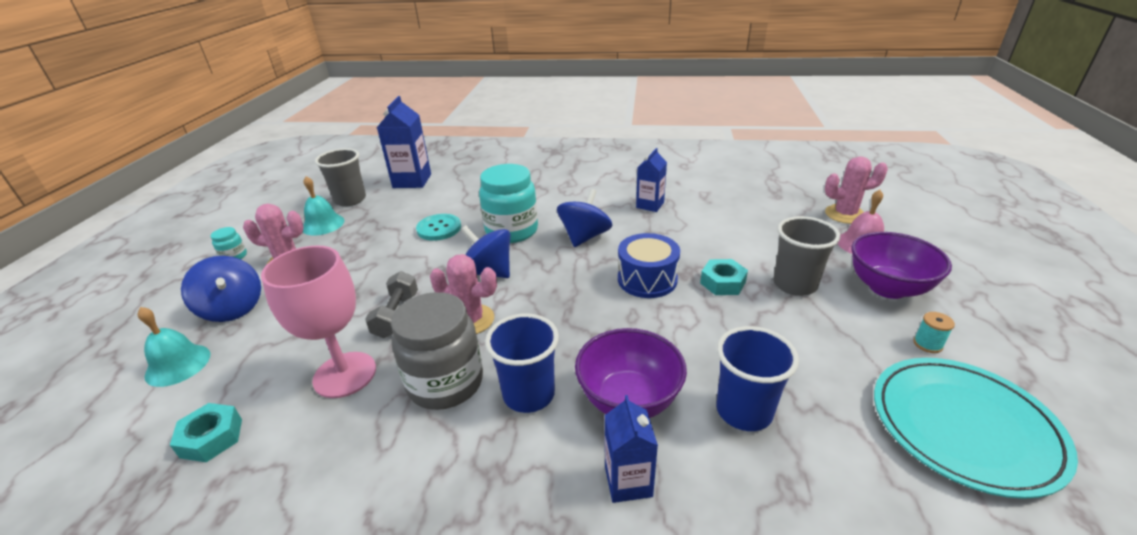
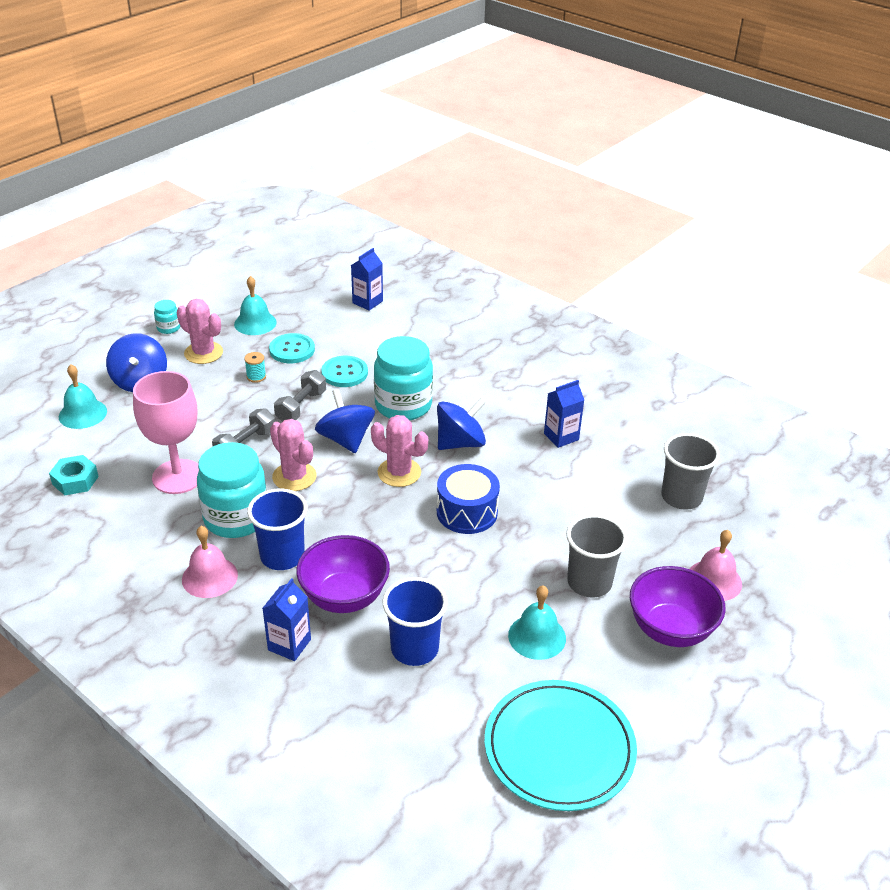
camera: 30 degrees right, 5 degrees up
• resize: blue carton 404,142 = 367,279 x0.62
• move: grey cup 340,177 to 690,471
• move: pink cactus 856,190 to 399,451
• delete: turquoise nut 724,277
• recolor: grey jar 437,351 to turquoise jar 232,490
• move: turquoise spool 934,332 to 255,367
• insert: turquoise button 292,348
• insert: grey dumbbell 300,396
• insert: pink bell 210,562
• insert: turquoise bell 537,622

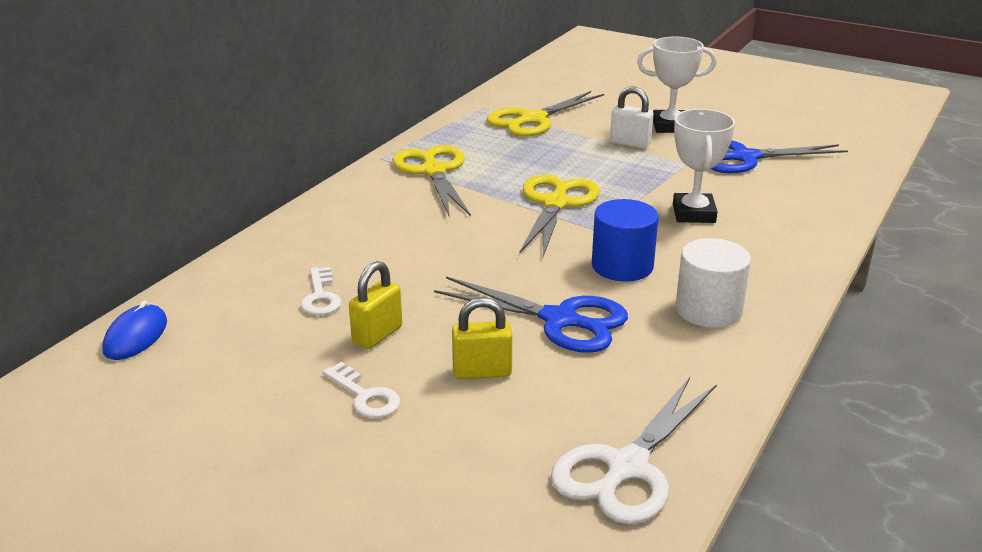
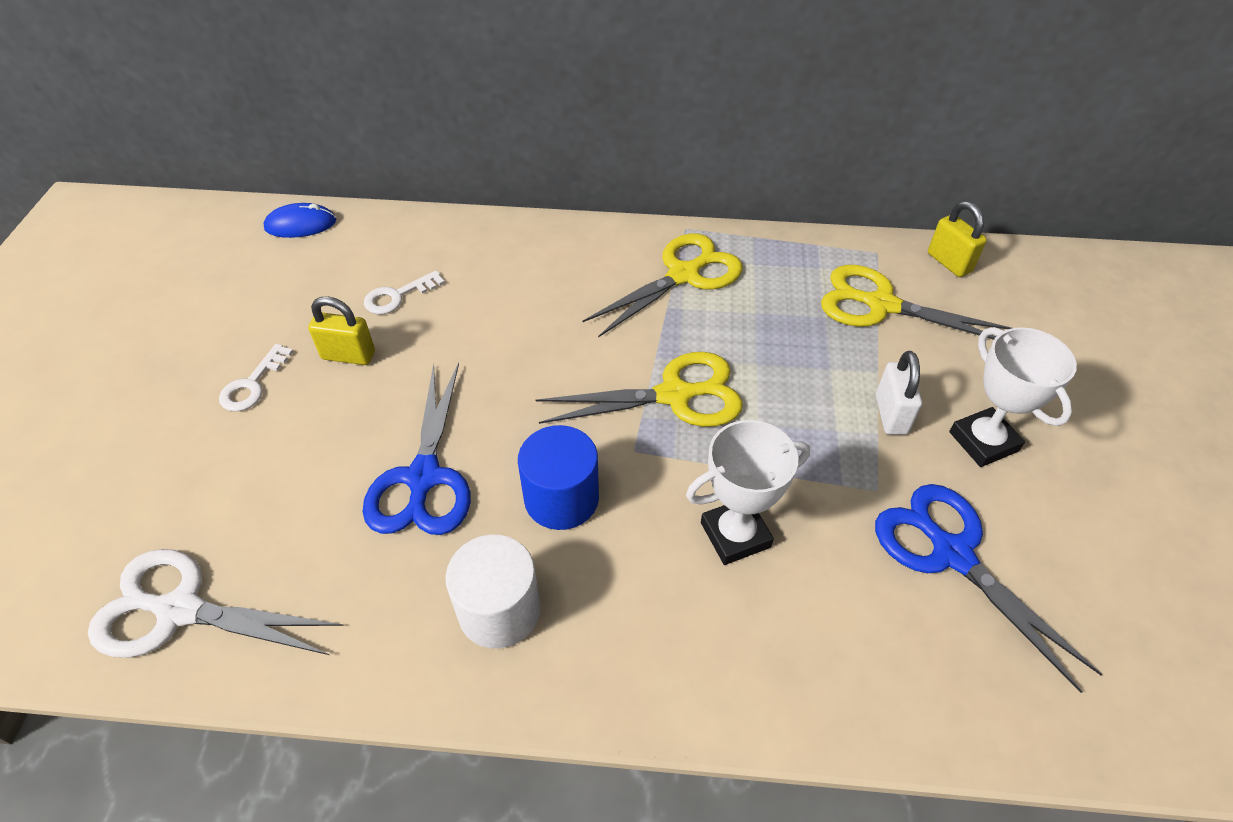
camera: 65 degrees right, 20 degrees up
• move: yellow padlock 482,338 to 957,239

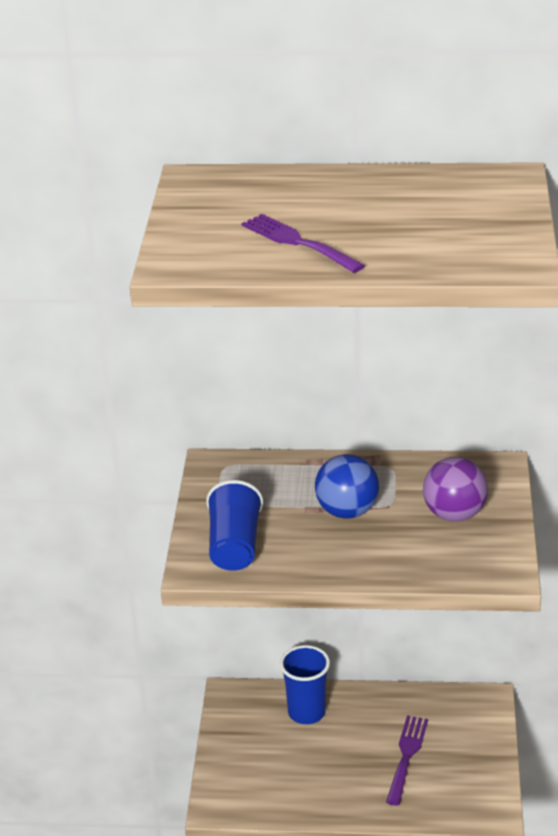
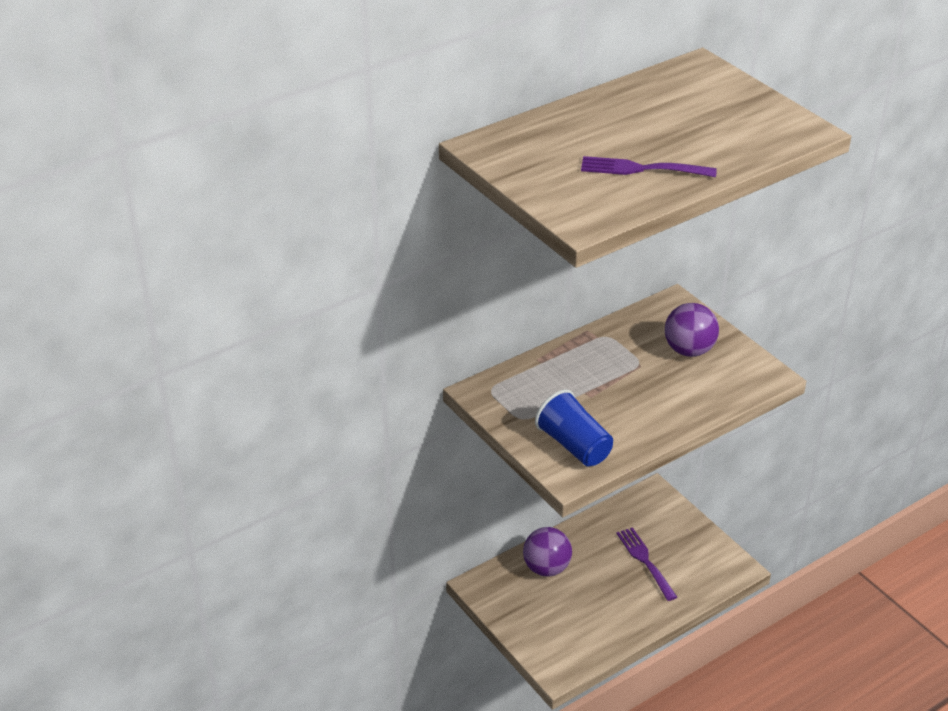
camera: 40 degrees left, 5 degrees up
• delete: blue ball 347,486
• replace: blue cup 305,684 to purple ball 547,552

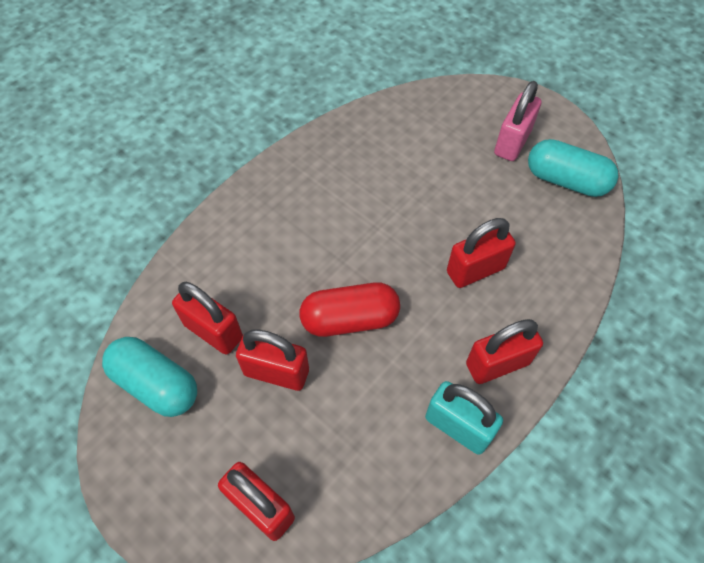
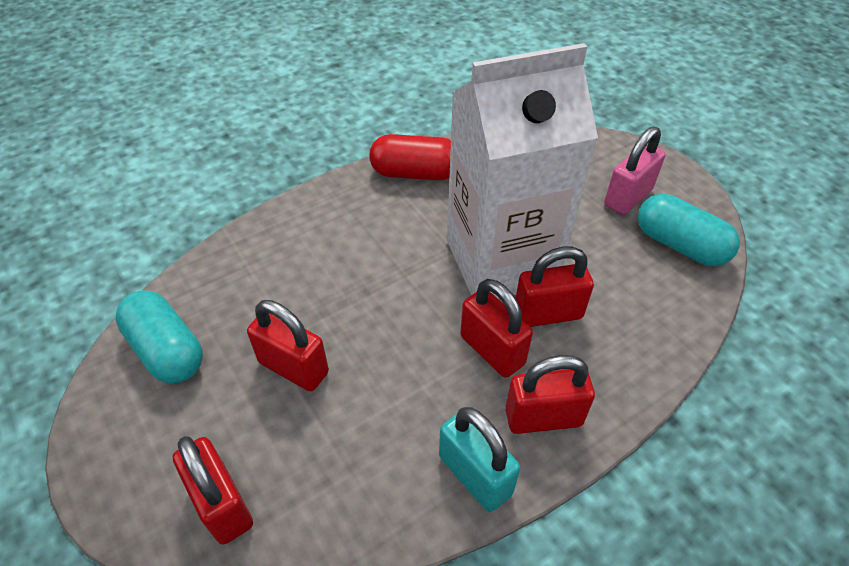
camera: 15 degrees right, 10 degrees down
• move: red padlock 207,318 to 496,328
• move: red capsule 350,309 to 410,157
• insert: white carton 522,171

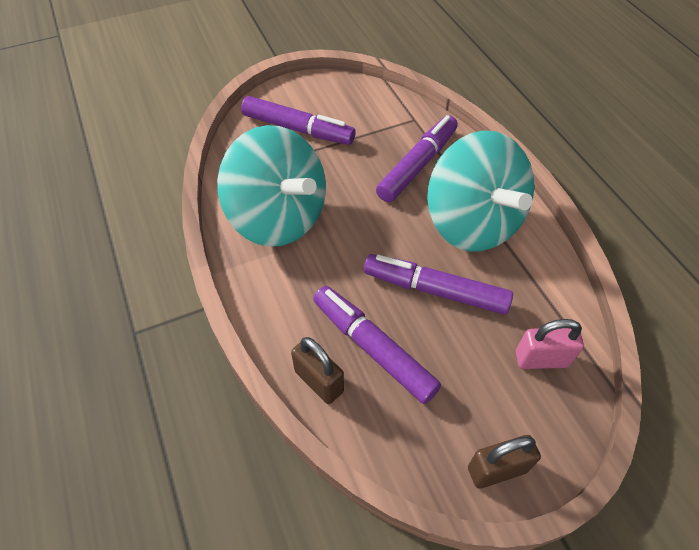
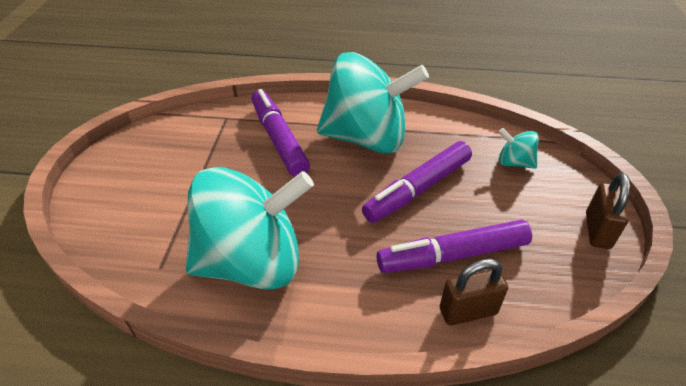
camera: 60 degrees left, 10 degrees down
• delete: purple marker 298,120
• replace: pink padlock 550,344 to turquoise spinning top 519,148

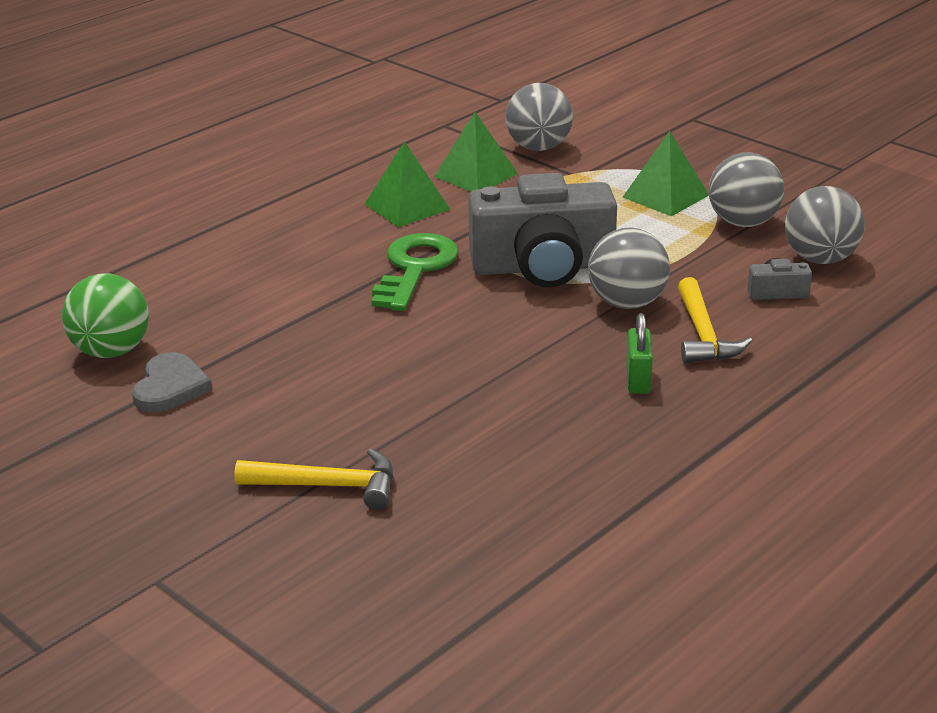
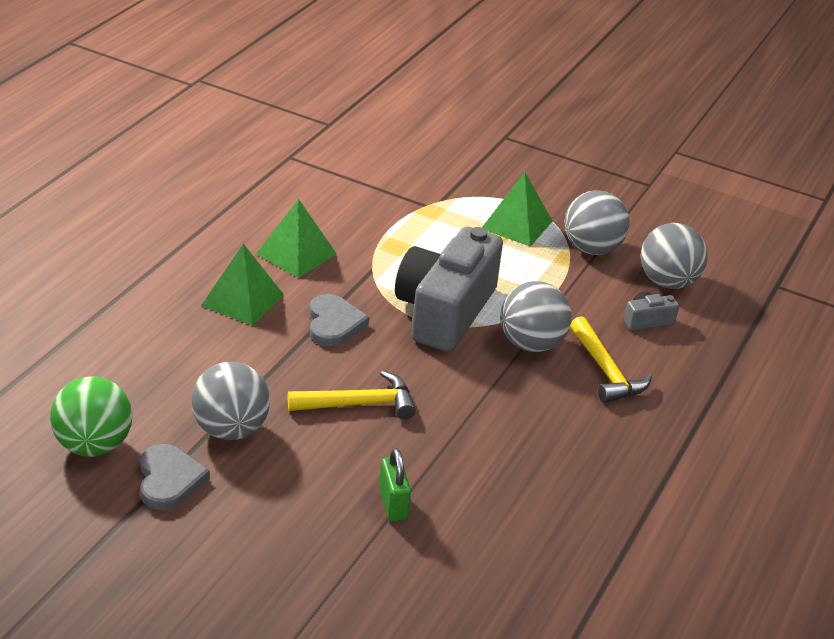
camera: 20 degrees left, 5 degrees up
• move: grey ball 539,117 to 230,401
• move: green pyramid 476,152 to 242,285
• rotate: grey camera 542,230 = 449,289 135 degrees clockwise
• replace: green key 415,272 to grey heart 339,320
• move: green padlock 639,353 to 395,484
• move: yellow hammer 313,479 to 352,395

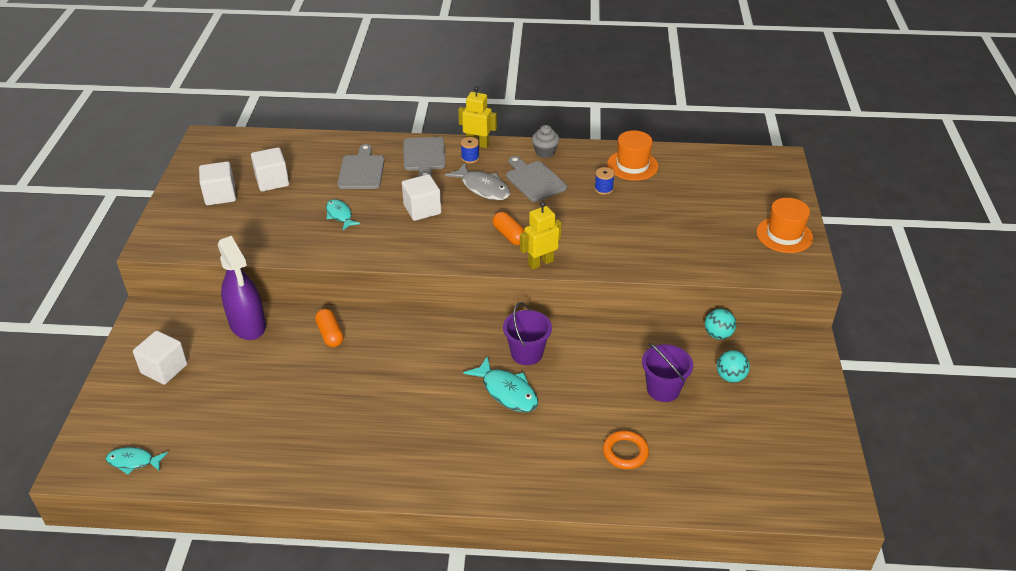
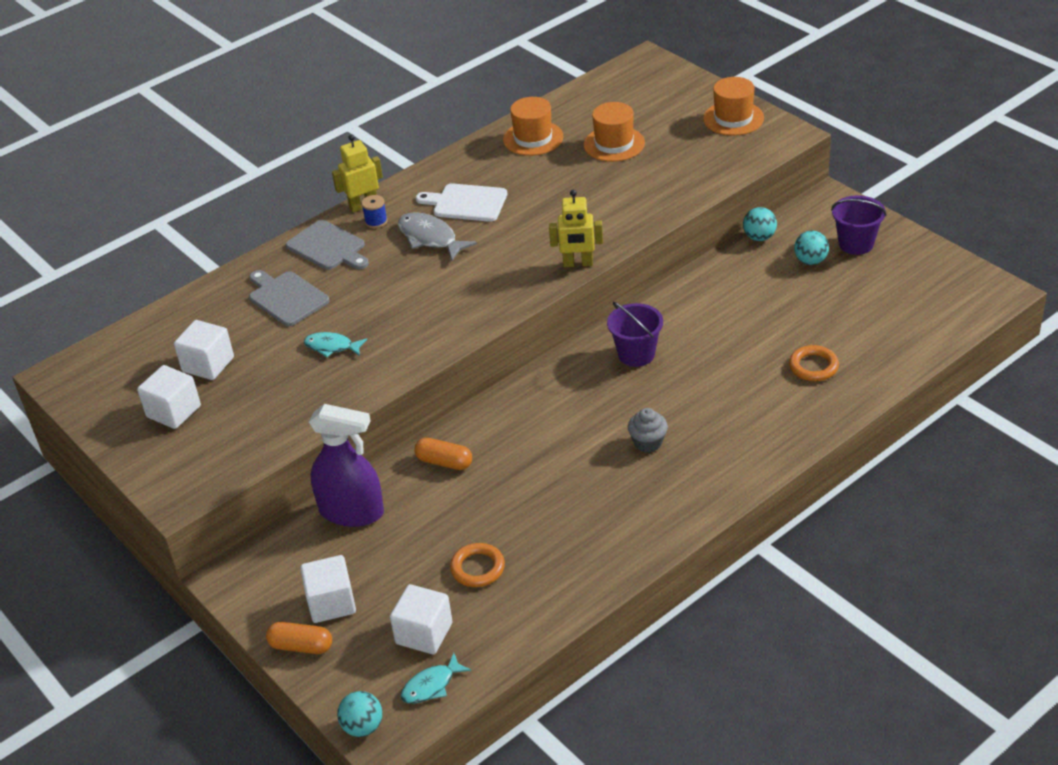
camera: 40 degrees left, 0 degrees up
• move: grey cupcake 546,141 to 648,430
• recolor: grey cutting board 536,179 to white cutting board 461,202
• rotate: grey fish 477,181 = 437,236 135 degrees counterclockwise
• delete: blue spool 604,181
• move: white cube 421,197 to 421,619
• rotate: yellow robot 541,235 = 576,228 105 degrees counterclockwise
• move: orange capsule 508,228 to 299,638
• move: purple bucket 667,372 to 859,225
• delete: turquoise fish 500,384
• insert: orange hat 614,132
• insert: orange ring 477,565
• insert: turquoise ball 360,714

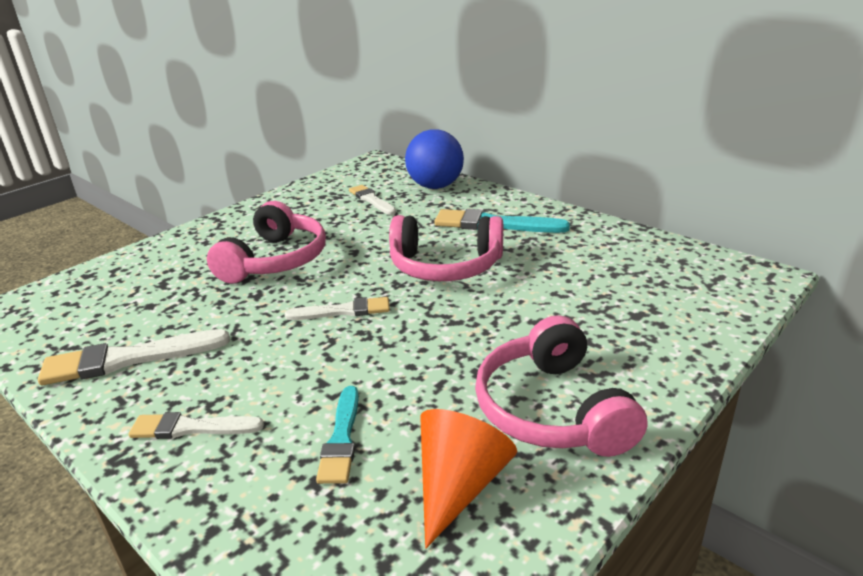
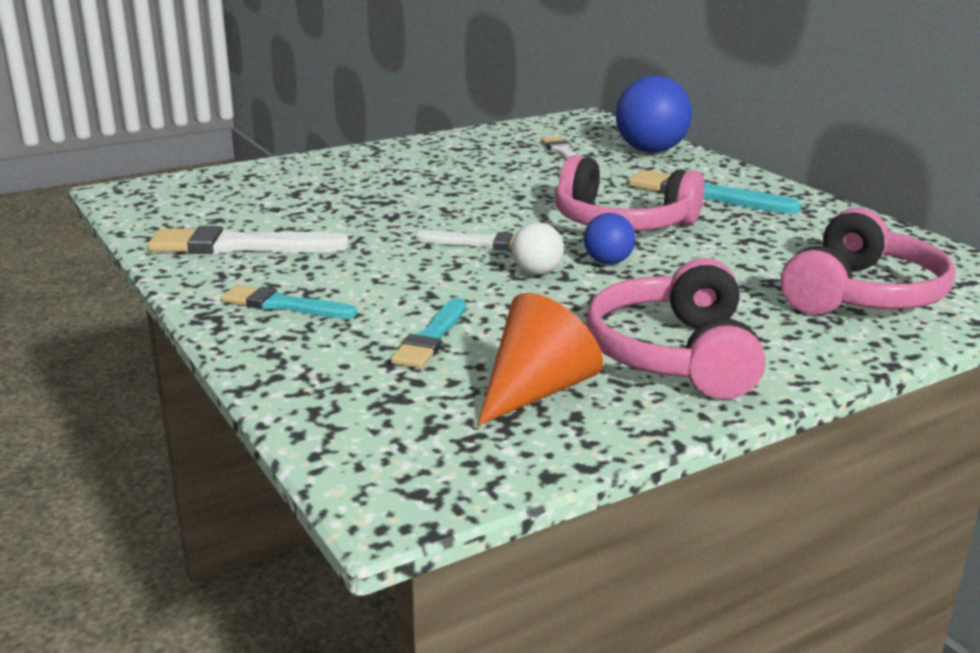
camera: 15 degrees right, 5 degrees down
• move: pink headphones 266,242 to 868,261
• recolor: white brush 196,425 to turquoise brush 289,302
• insert: blue ball 610,238
• insert: white ball 537,248

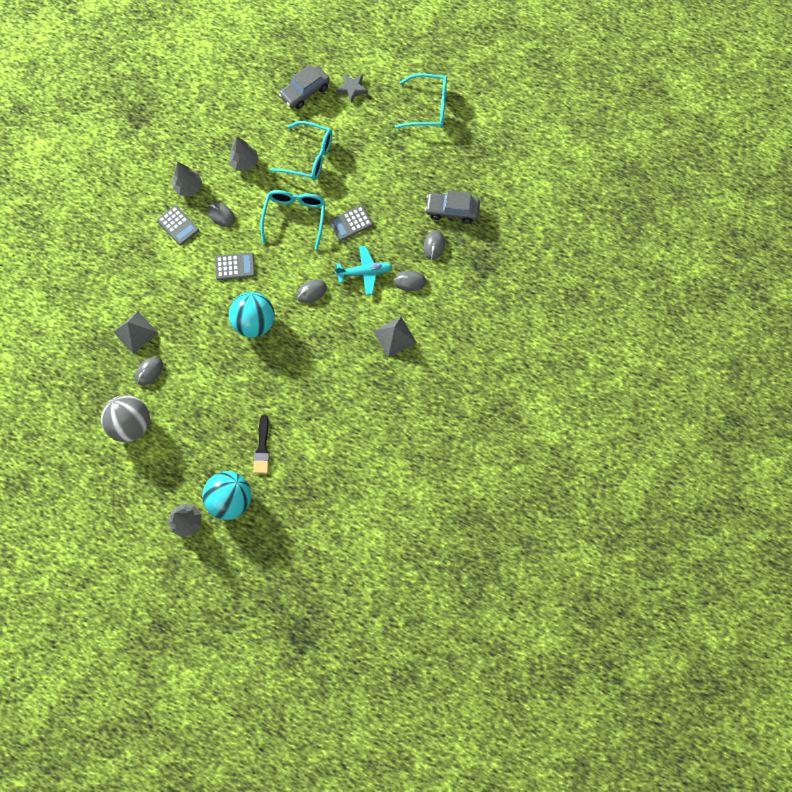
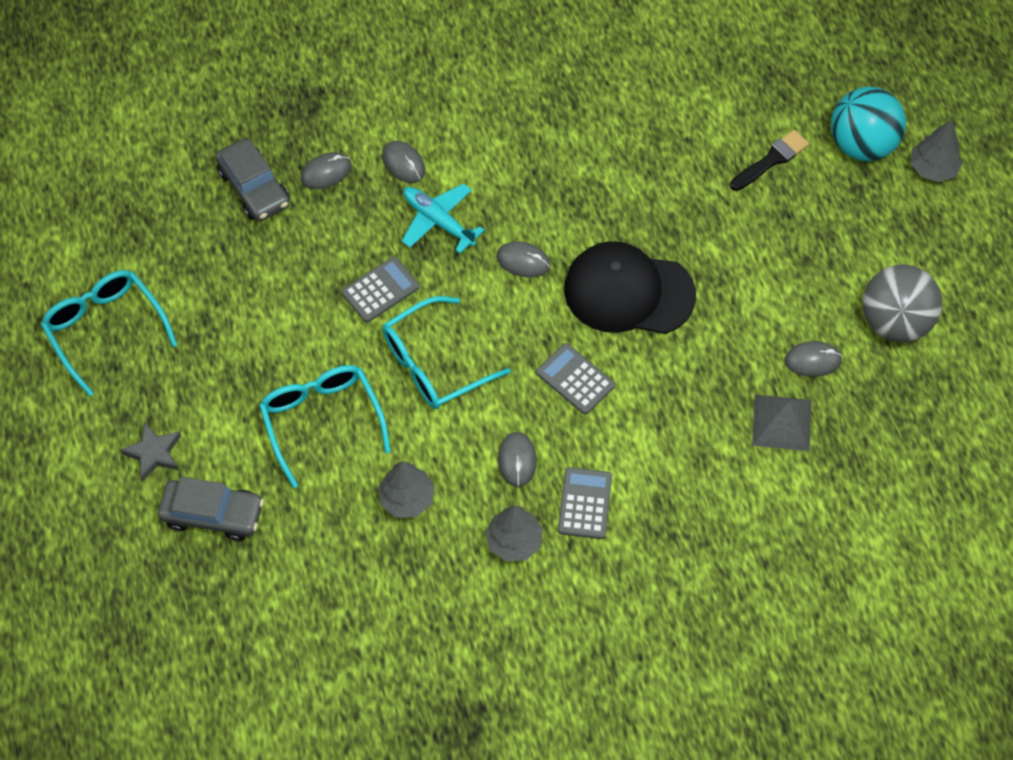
camera: 130 degrees left, 10 degrees down
• rotate: grey calculator 351,223 = 381,289 60 degrees counterclockwise
• replace: turquoise ball 252,315 to black cap 630,287
• delete: grey pyramid 395,337

